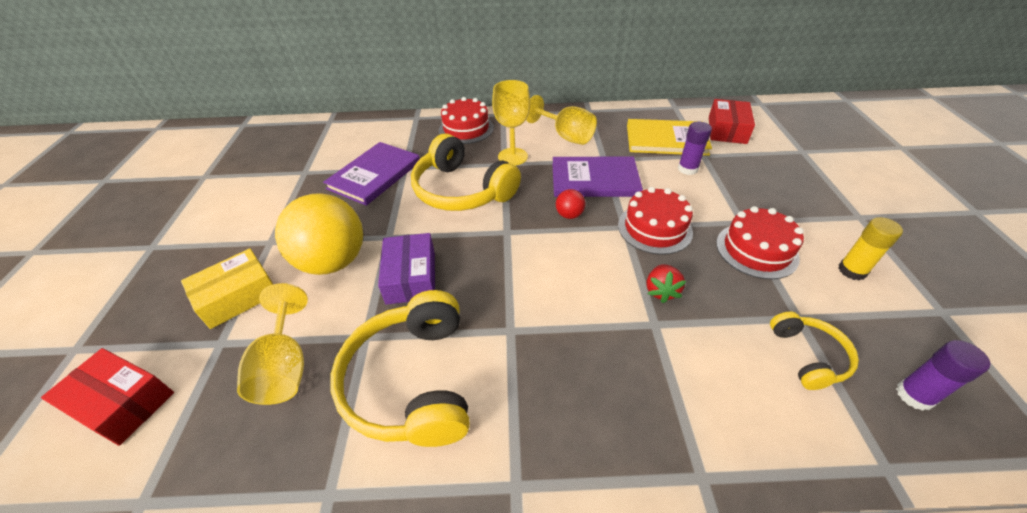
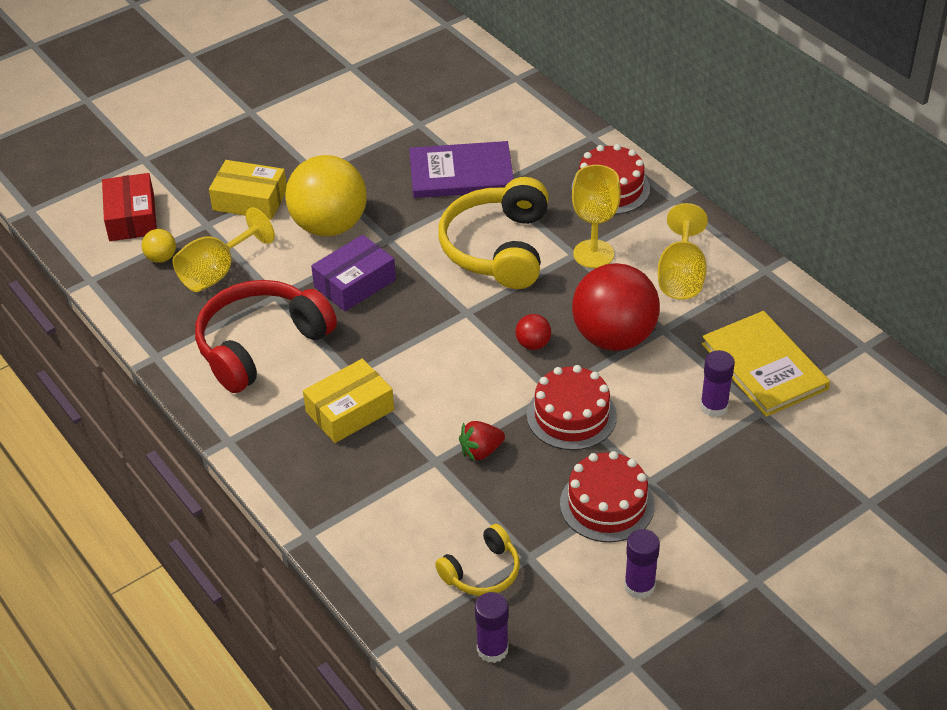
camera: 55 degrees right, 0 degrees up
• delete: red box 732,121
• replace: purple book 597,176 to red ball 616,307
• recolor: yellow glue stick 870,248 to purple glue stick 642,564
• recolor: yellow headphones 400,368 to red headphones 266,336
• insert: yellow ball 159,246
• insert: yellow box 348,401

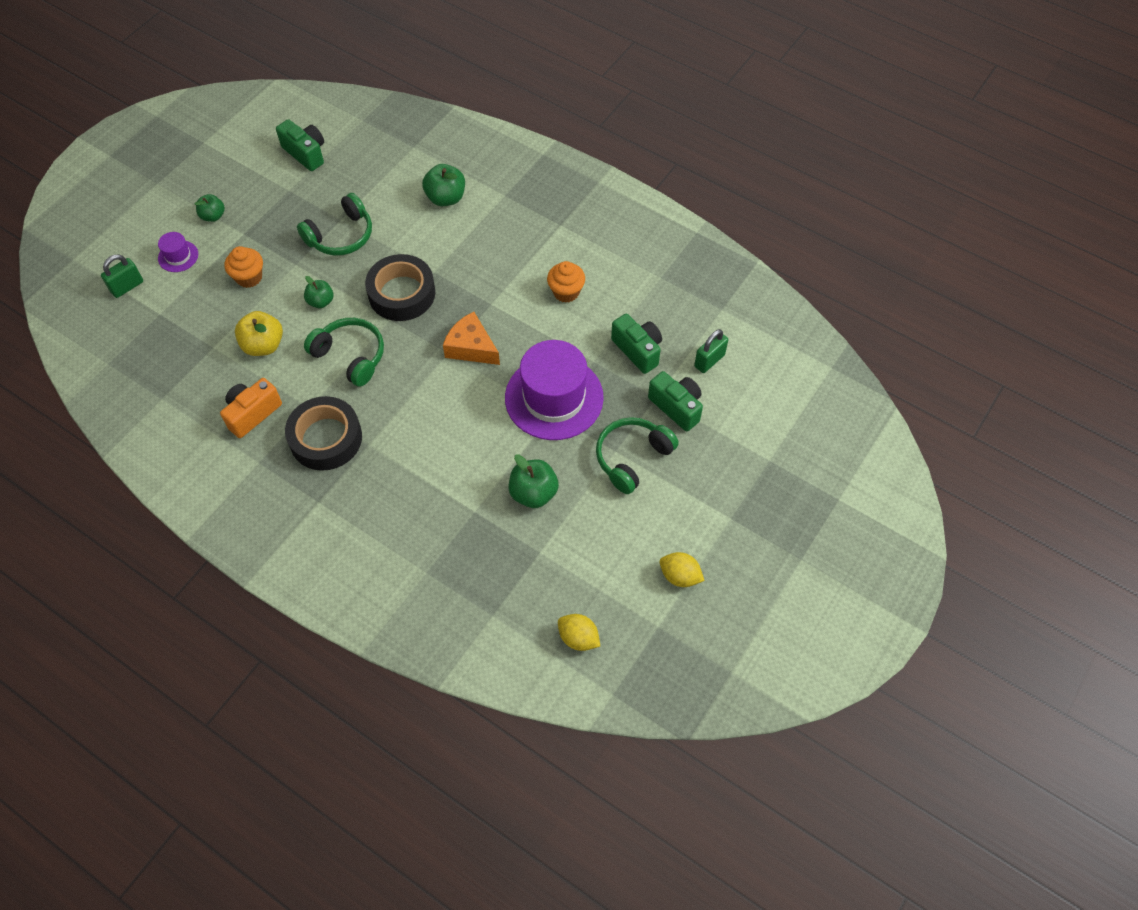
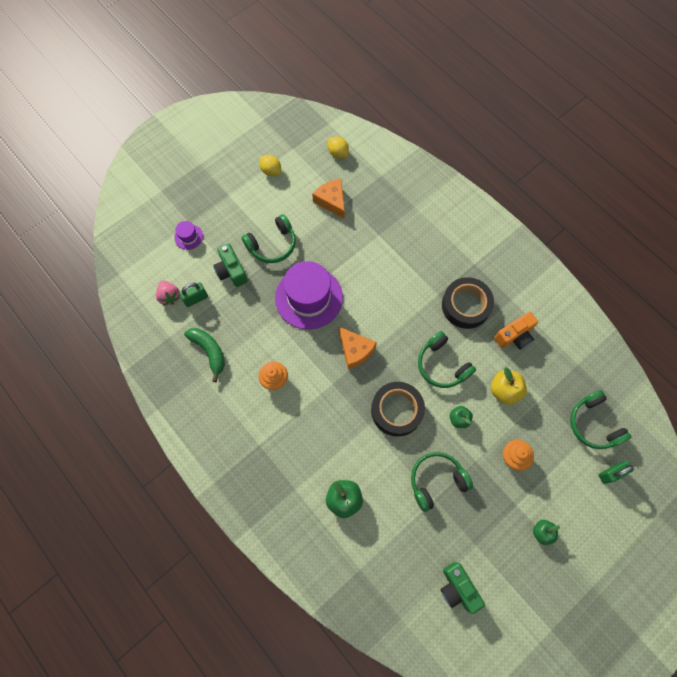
camera: 165 degrees left, 10 degrees up
• move: purple hat 178,252 to 189,235
• delete: green camera 636,344
• delete: green apple 534,481
• insert: orange cheese 328,199
• insert: pink strawberry 168,293
• insert: green banana 204,355
• insert: green headphones 600,419

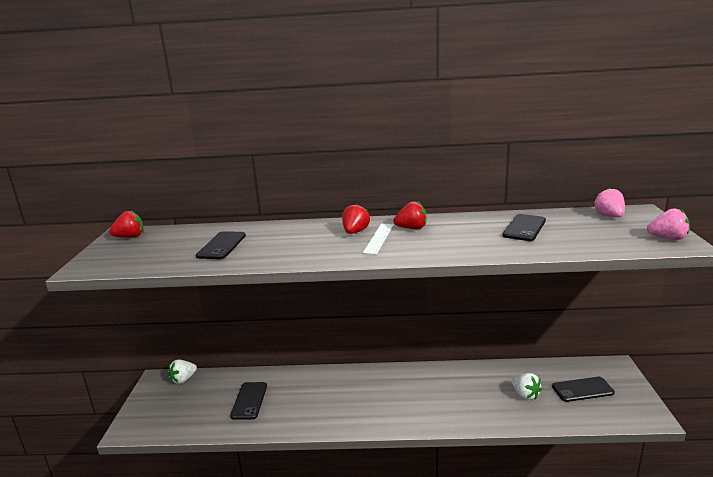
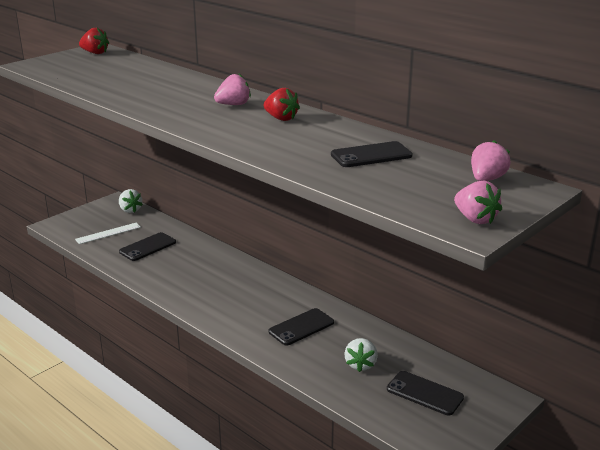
camera: 40 degrees right, 5 degrees up
• recolor: red strawberry 356,219 to pink strawberry 232,89
• move: white ruler 378,239 to 108,233
• move: black phone 221,245 to 301,326
• rotate: white strawberry 182,372 = 131,201 120 degrees counterclockwise

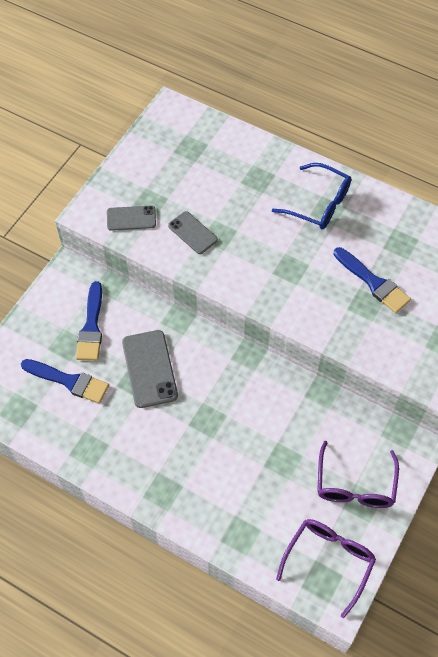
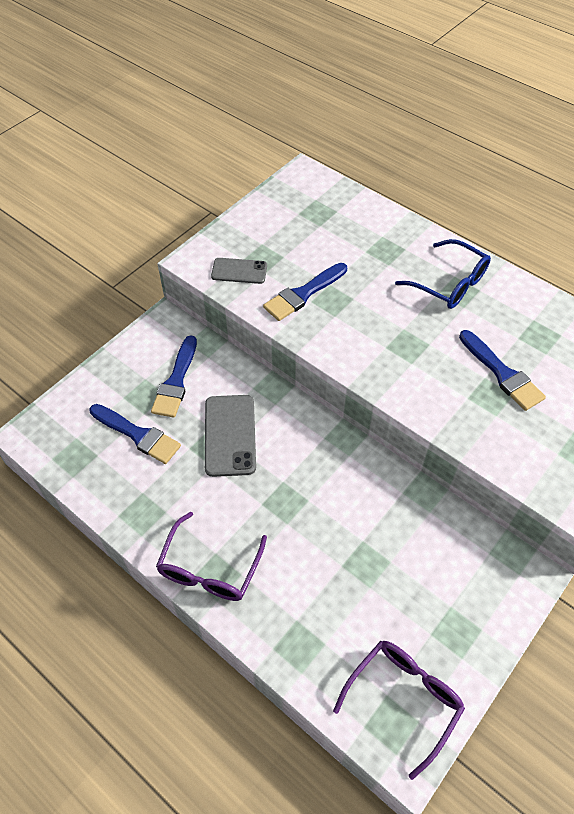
camera: 10 degrees right, 5 degrees down
• replace: grey phone 193,232 to blue brush 305,292
• move: purple glasses 358,474 to 211,556

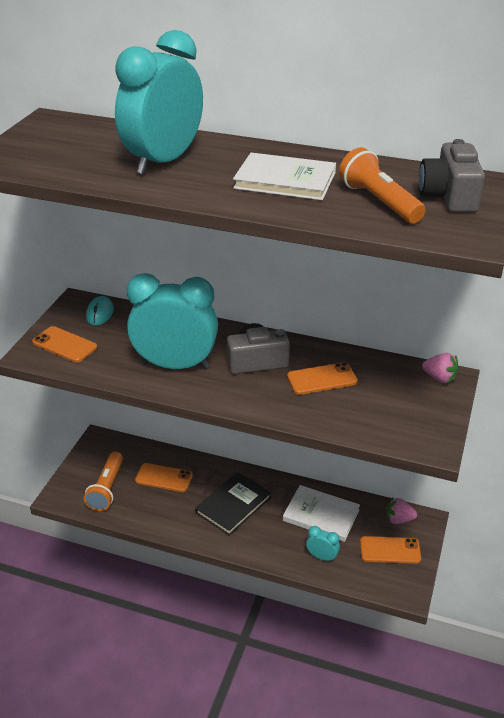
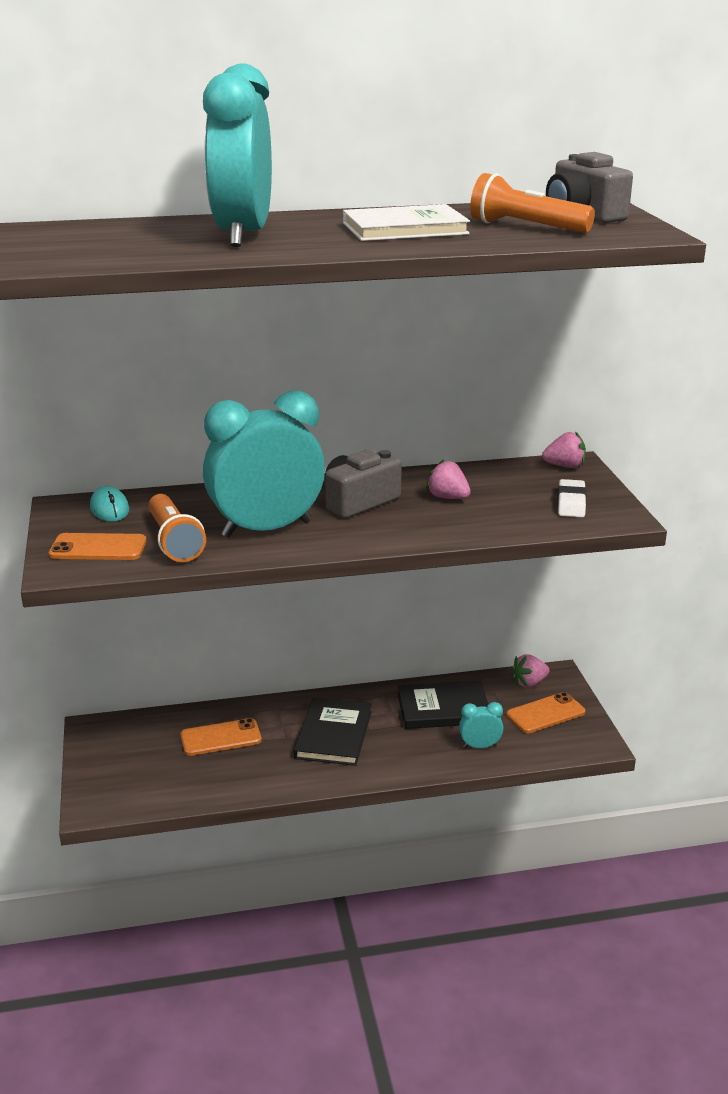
camera: 30 degrees left, 10 degrees down
• replace: orange phone 322,378 to pink strawberry 448,479
• move: orange flashlight 103,481 to 177,528
• recolor: white book 321,513 to black book 443,705
• insert: white eraser 572,498

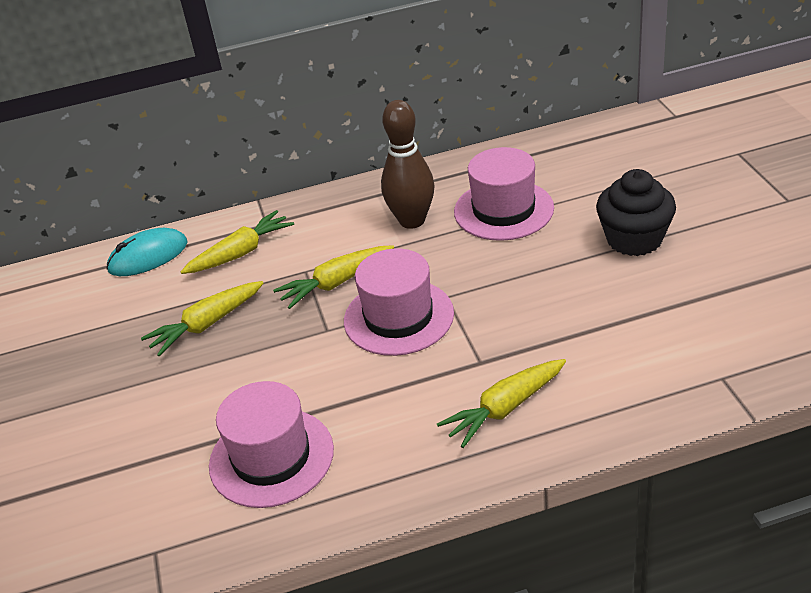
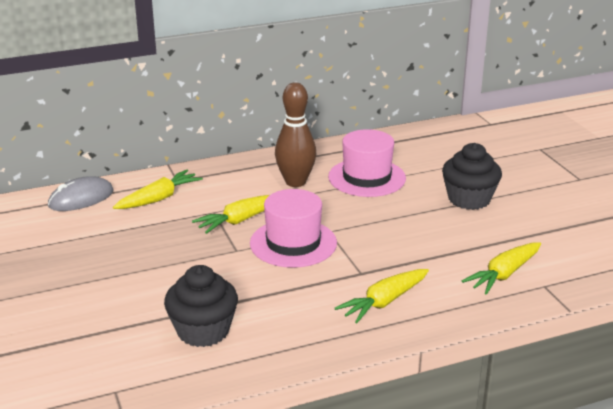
camera: 10 degrees left, 10 degrees down
• recolor: turquoise mouse 147,252 to grey mouse 81,193
• move: yellow carrot 202,318 to 501,268
• replace: pink hat 271,444 to black cupcake 201,306

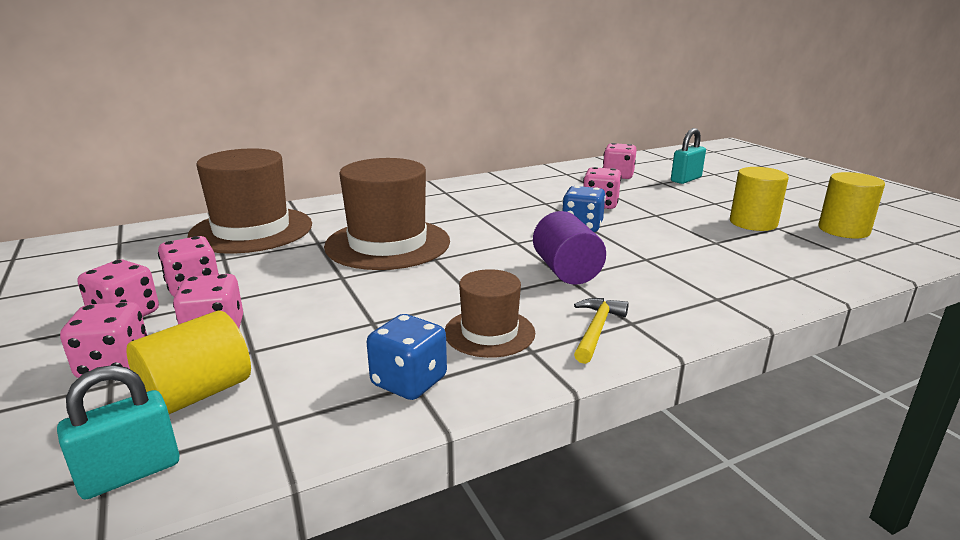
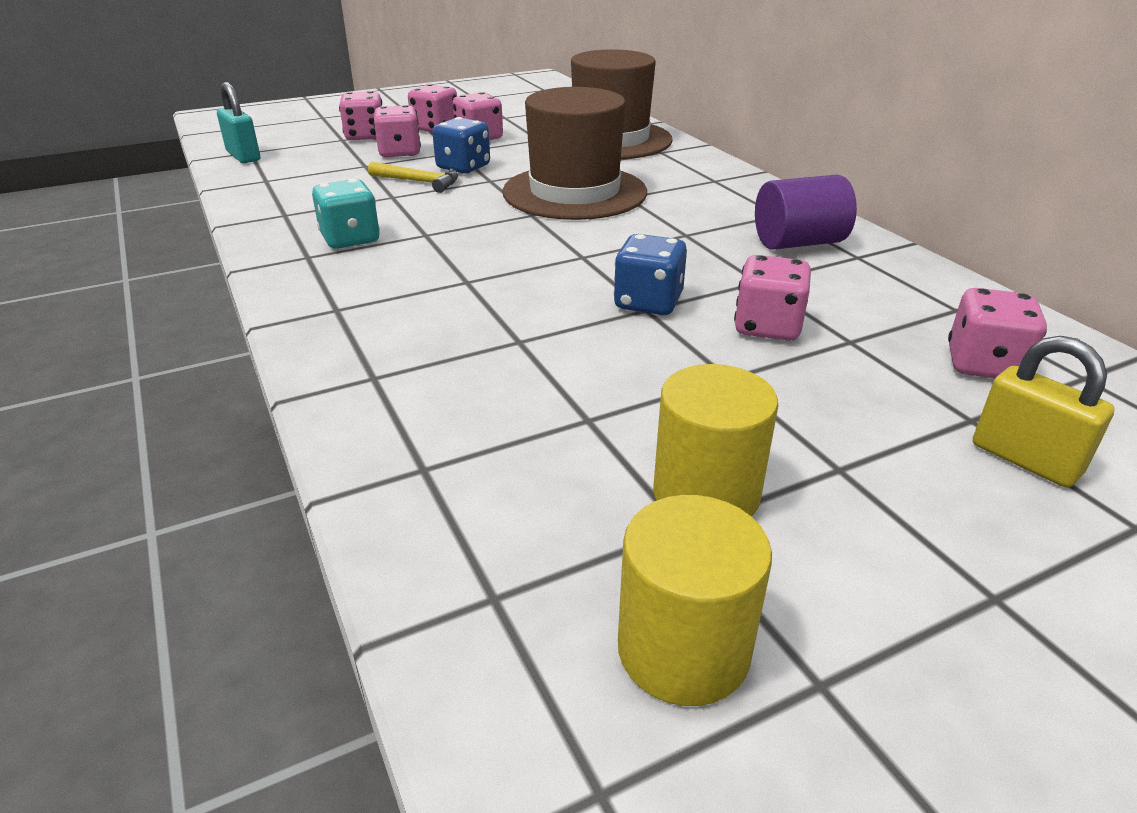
camera: 90 degrees right, 10 degrees up
• recolor: turquoise padlock 688,156 to yellow padlock 1044,411
• move: purple cylinder 569,248 to 806,212
• replace: brown hat 490,313 to turquoise dice 346,214
• move: yellow hammer 601,331 to 413,177
• delete: yellow cylinder 188,362
• move: blue dice 407,357 to 461,145

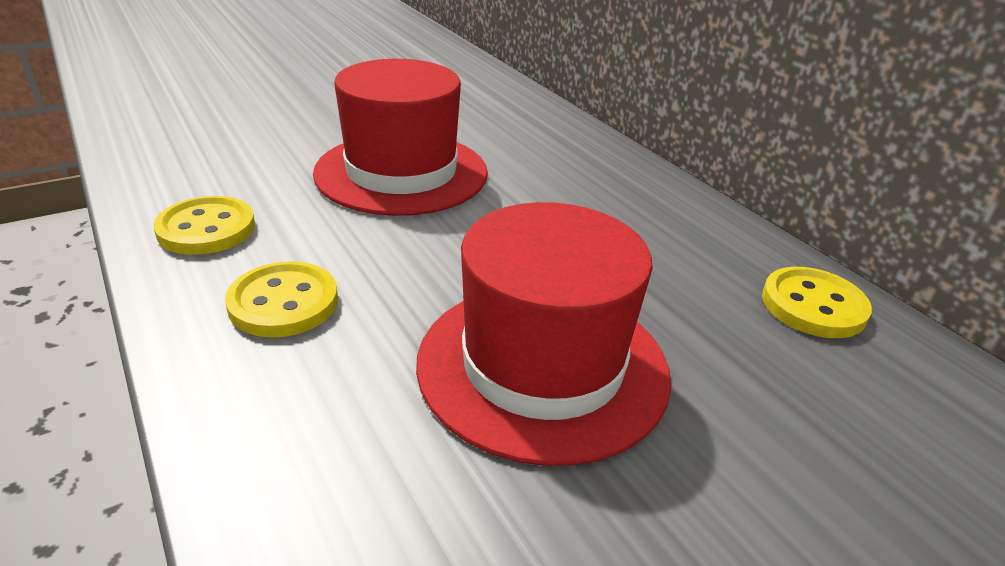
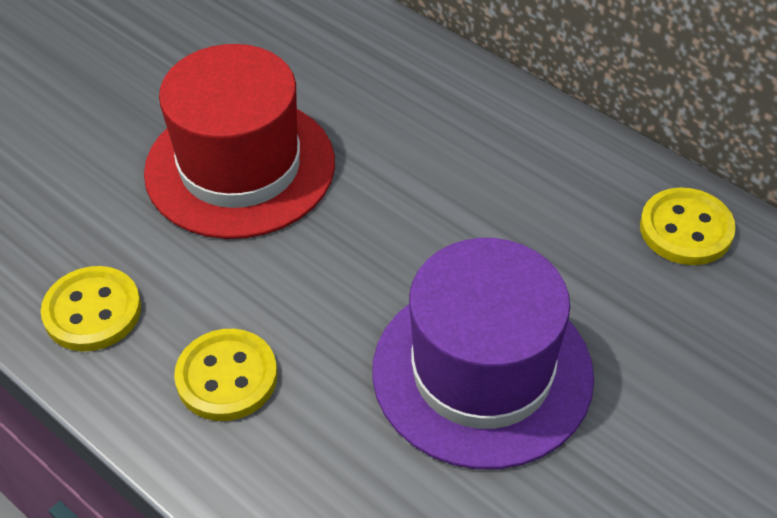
camera: 15 degrees left, 15 degrees up
• recolor: red hat 543,334 to purple hat 483,353

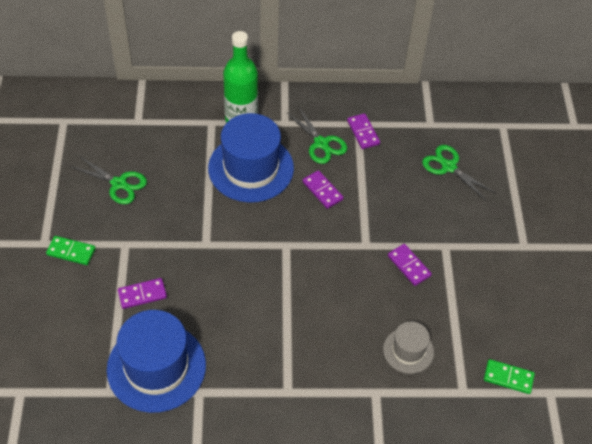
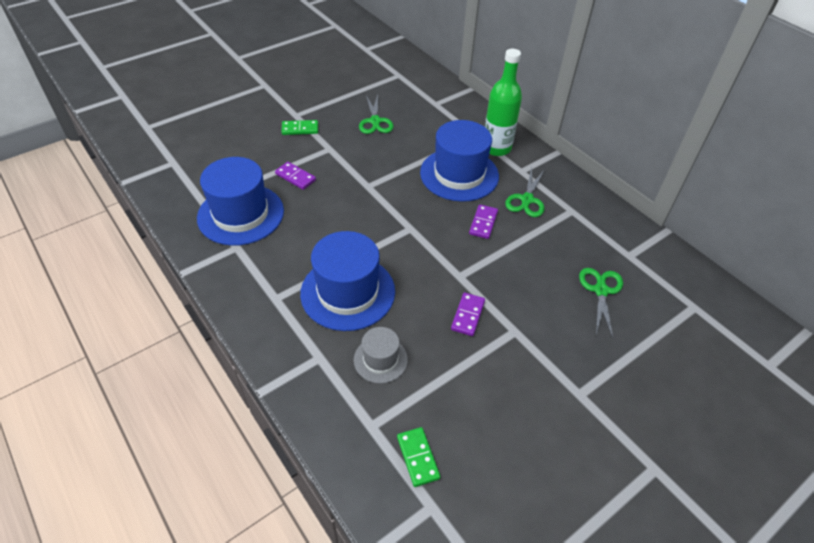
camera: 55 degrees right, 5 degrees down
• delete: purple domino 363,131
• rotate: green domino 71,250 = 299,127 75 degrees counterclockwise
• insert: blue hat 347,281

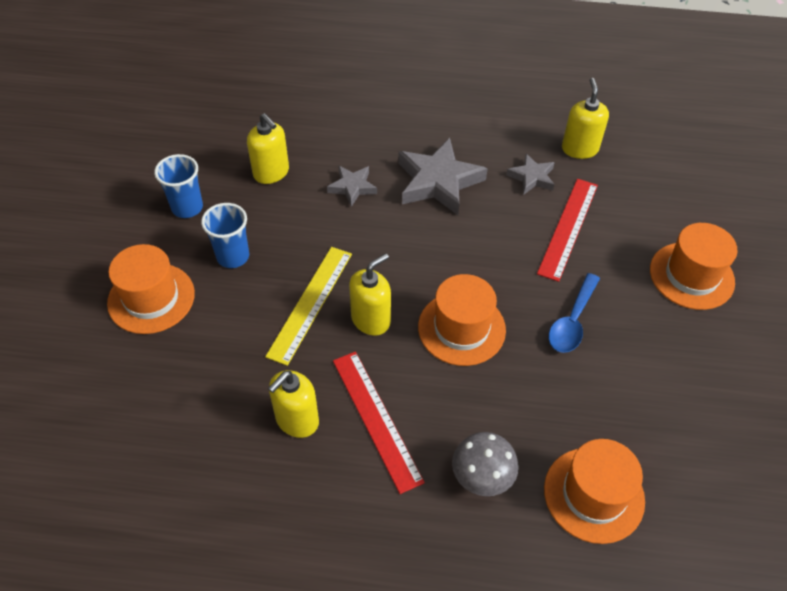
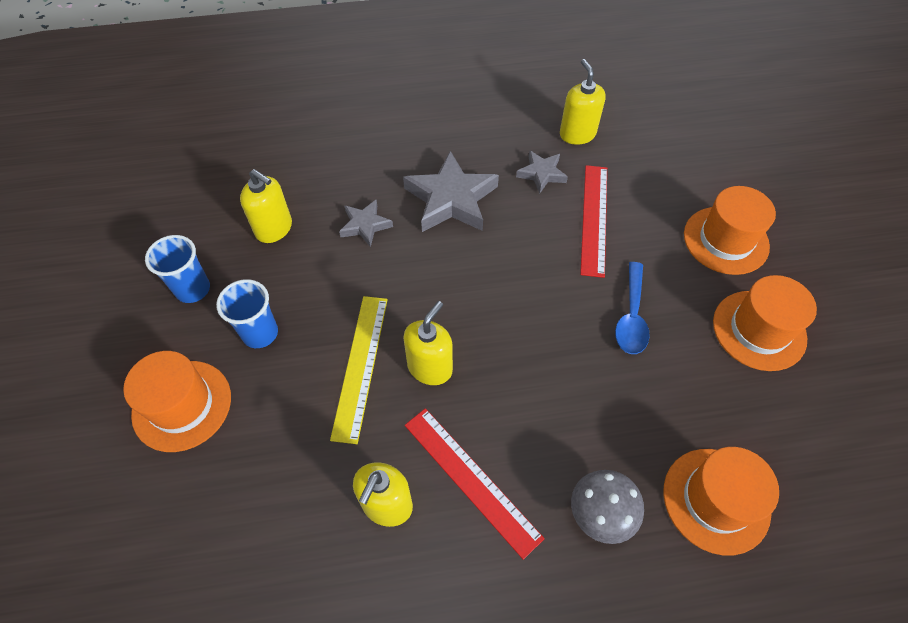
camera: 15 degrees left, 5 degrees up
• move: orange hat 462,320 to 765,323

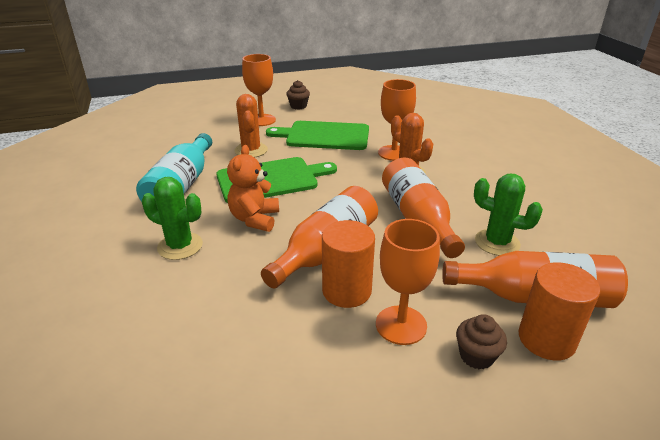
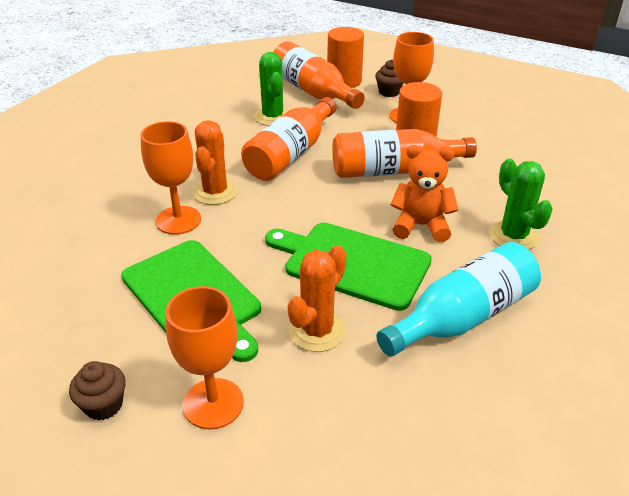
camera: 135 degrees left, 5 degrees up
• rotate: orange teddy bear 253,188 = 424,193 135 degrees counterclockwise

